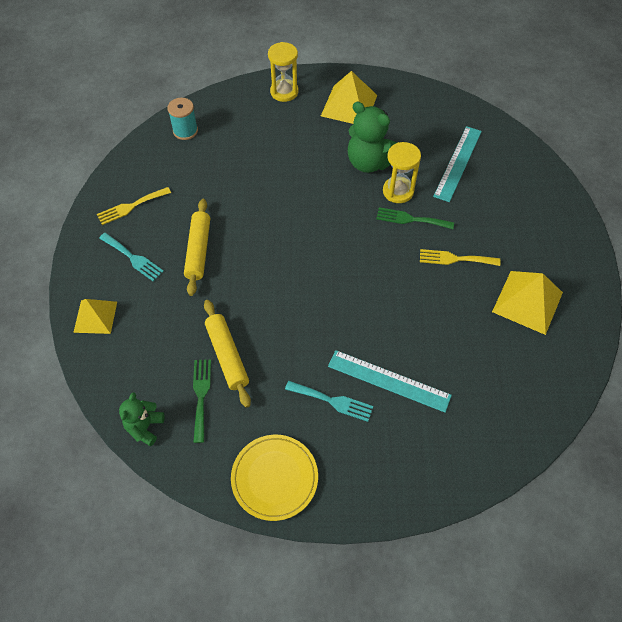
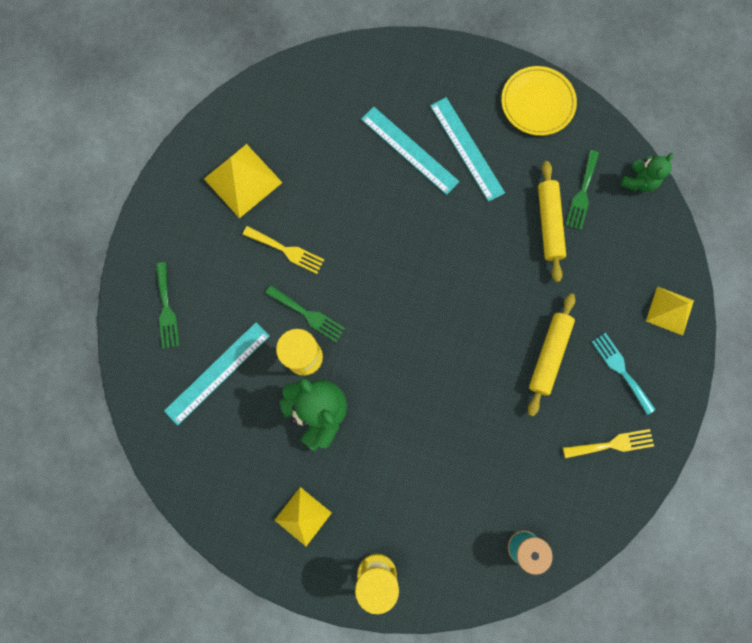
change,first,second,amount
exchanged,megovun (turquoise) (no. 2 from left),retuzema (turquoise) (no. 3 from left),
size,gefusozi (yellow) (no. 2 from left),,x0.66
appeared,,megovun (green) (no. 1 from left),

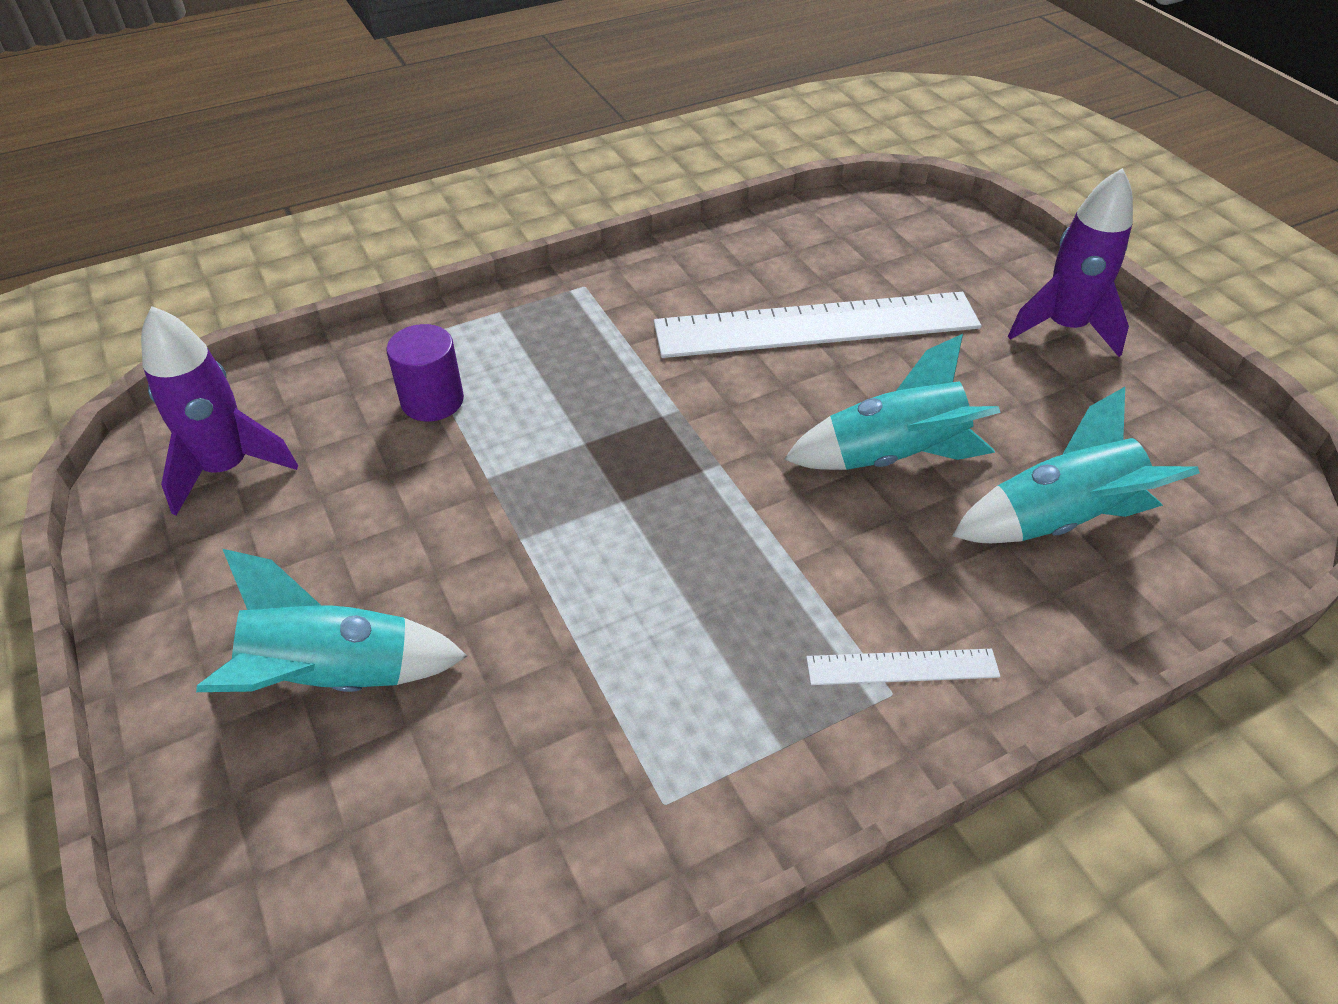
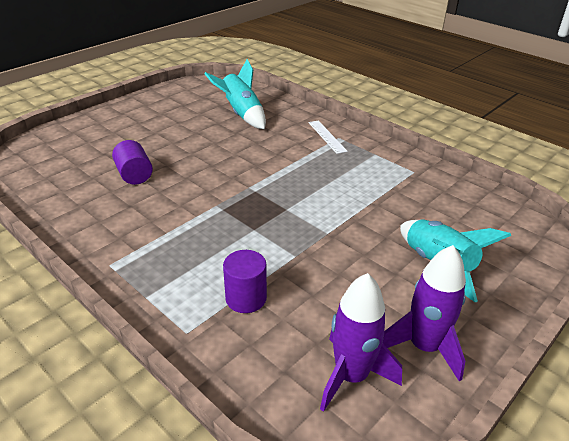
change,first,second,amount
exchanged,retuzema (white) (no. 1 from left),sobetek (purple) (no. 1 from left),
missing,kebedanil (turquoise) (no. 2 from left),,
relocated,kebedanil (purple) (no. 2 from left),,

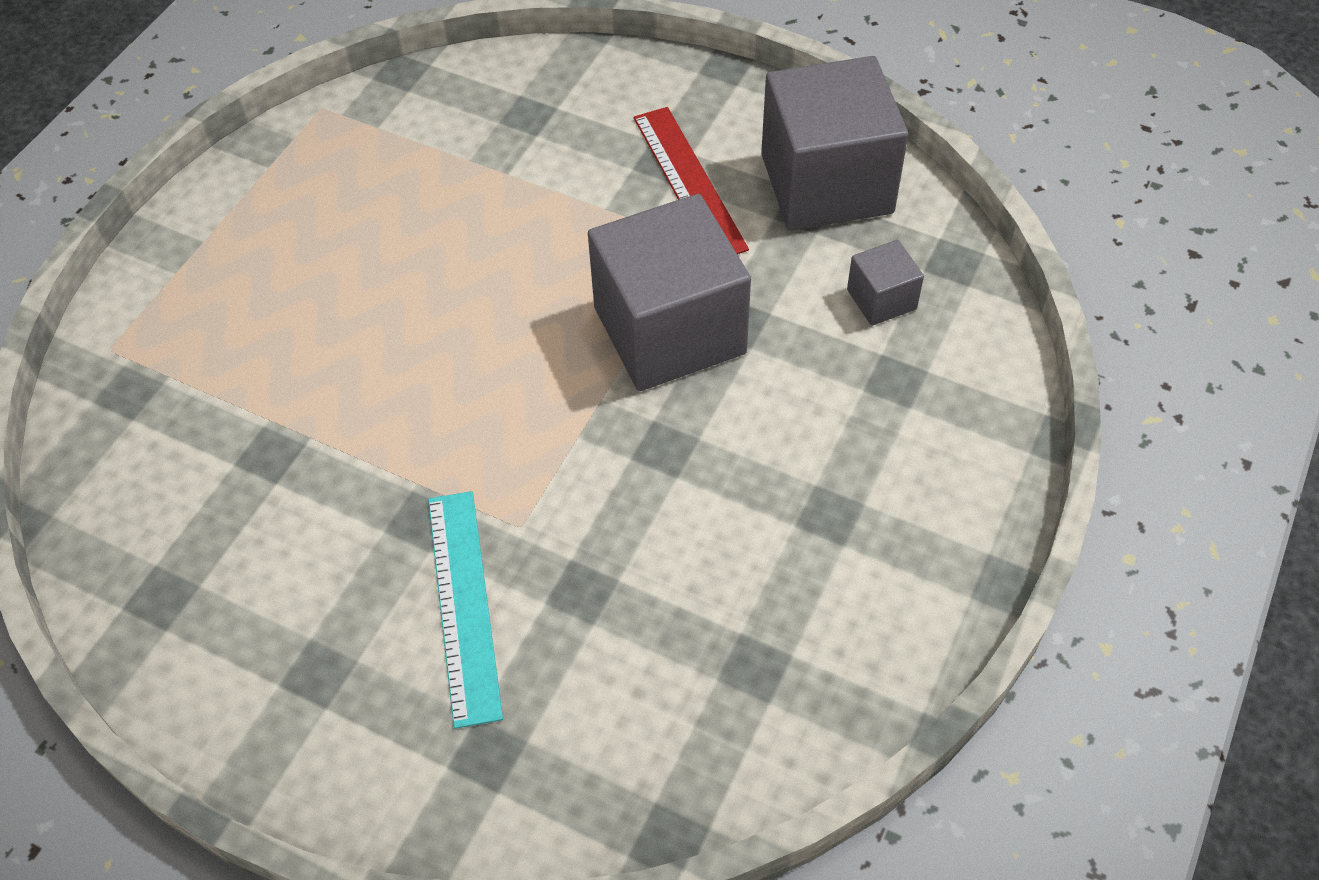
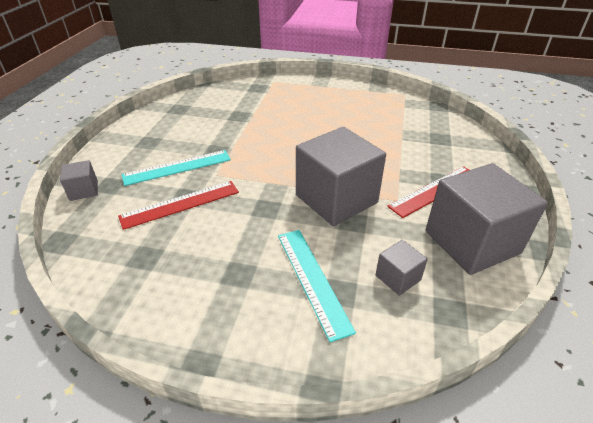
change,first,second,amount
appeared,,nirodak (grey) (no. 1 from left),
appeared,,retuzema (red) (no. 1 from left),
appeared,,retuzema (turquoise) (no. 2 from left),

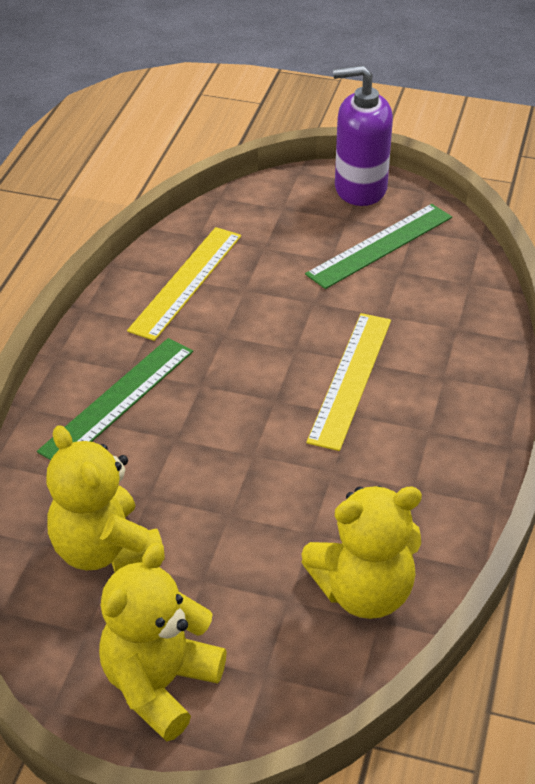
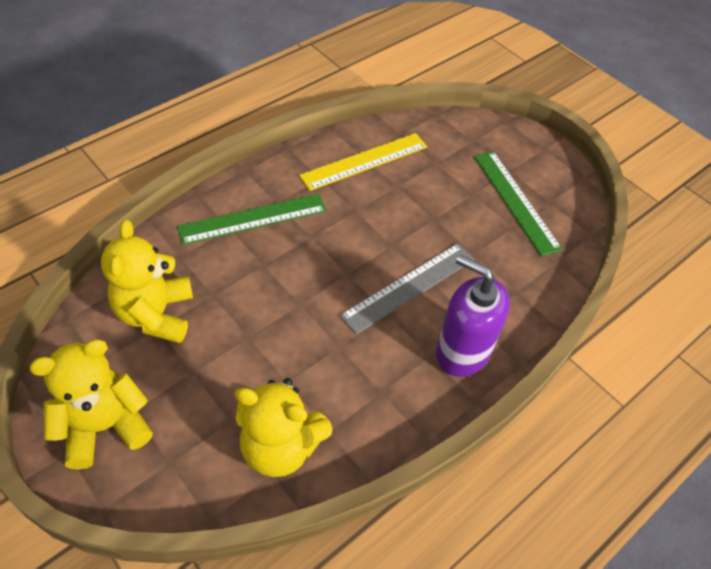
change,first,second,amount
spun,retuzema (green) (no. 2 from left),,75 degrees clockwise
colour,retuzema (yellow) (no. 2 from left),retuzema (grey),
relocated,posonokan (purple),,

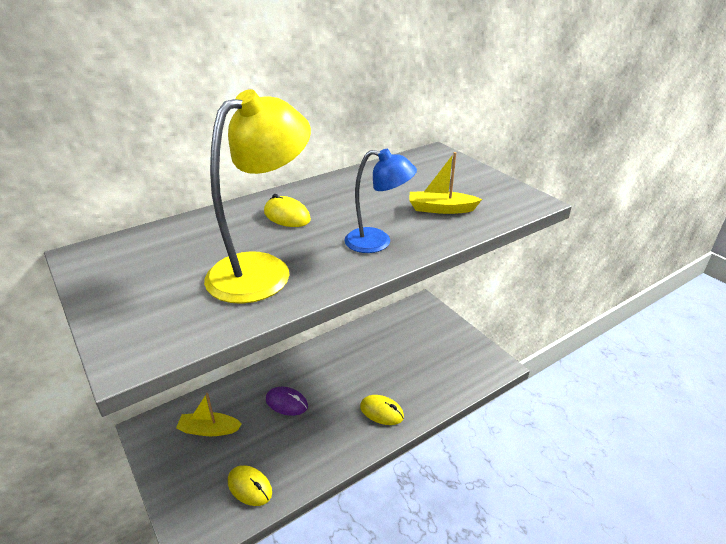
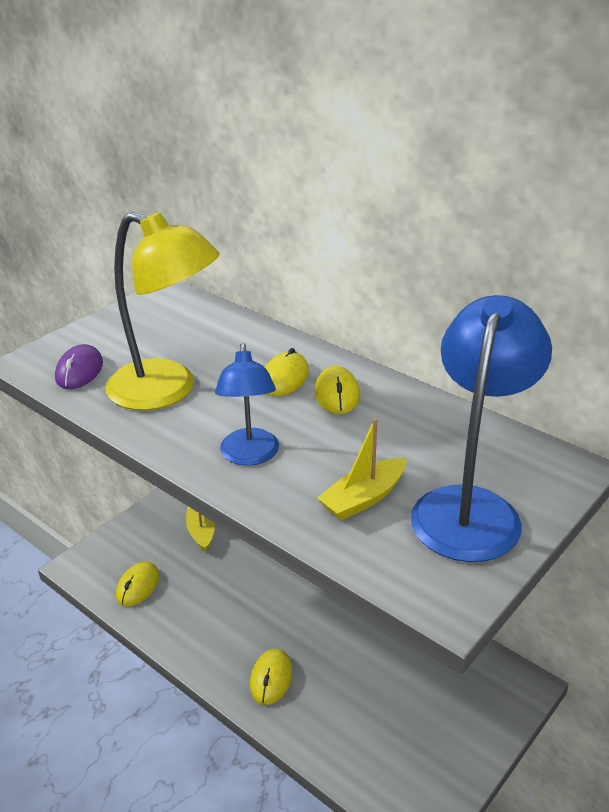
change,first,second,amount
relocated,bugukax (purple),,
spun,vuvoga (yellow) (no. 2 from left),,120 degrees counterclockwise
appeared,,bugukax (yellow) (no. 4 from left),
appeared,,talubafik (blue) (no. 2 from left),

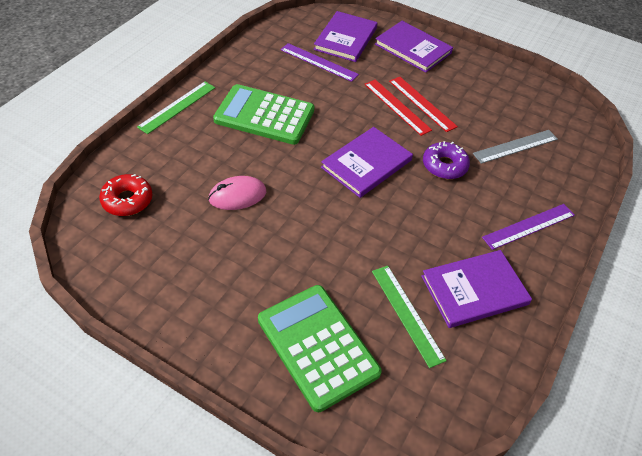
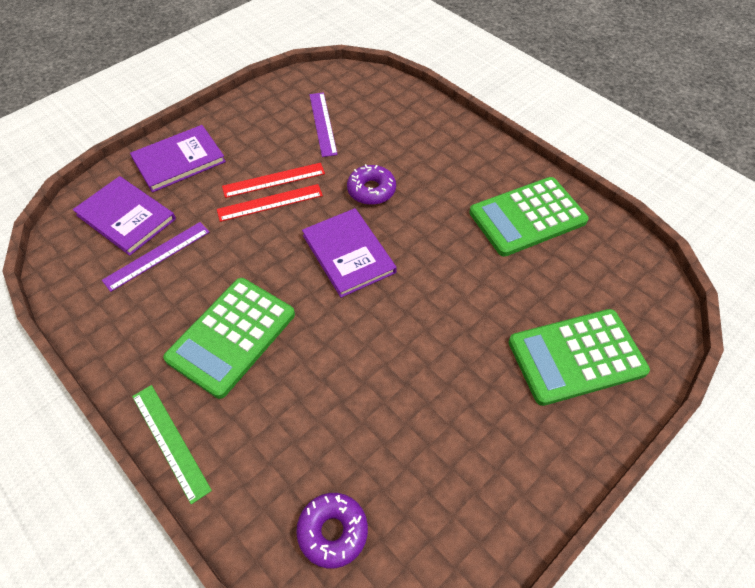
change,first,second,amount
colour,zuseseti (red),zuseseti (purple) (no. 1 from left),
missing,bugukax (pink),,
missing,retuzema (green) (no. 2 from left),,
exchanged,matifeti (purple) (no. 4 from left),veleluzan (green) (no. 2 from left),
missing,retuzema (grey),,
relocated,retuzema (purple) (no. 2 from left),,

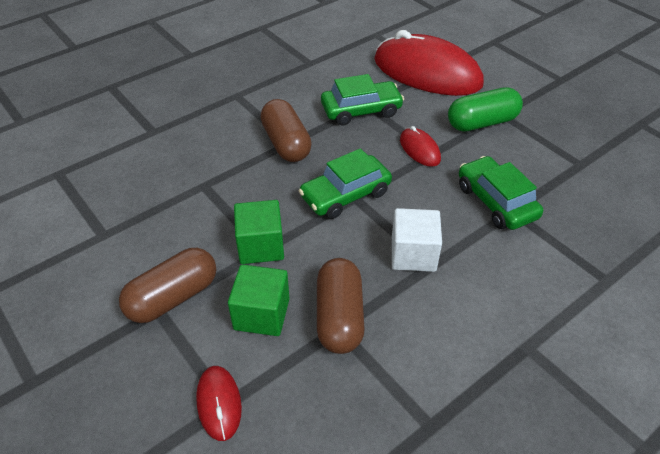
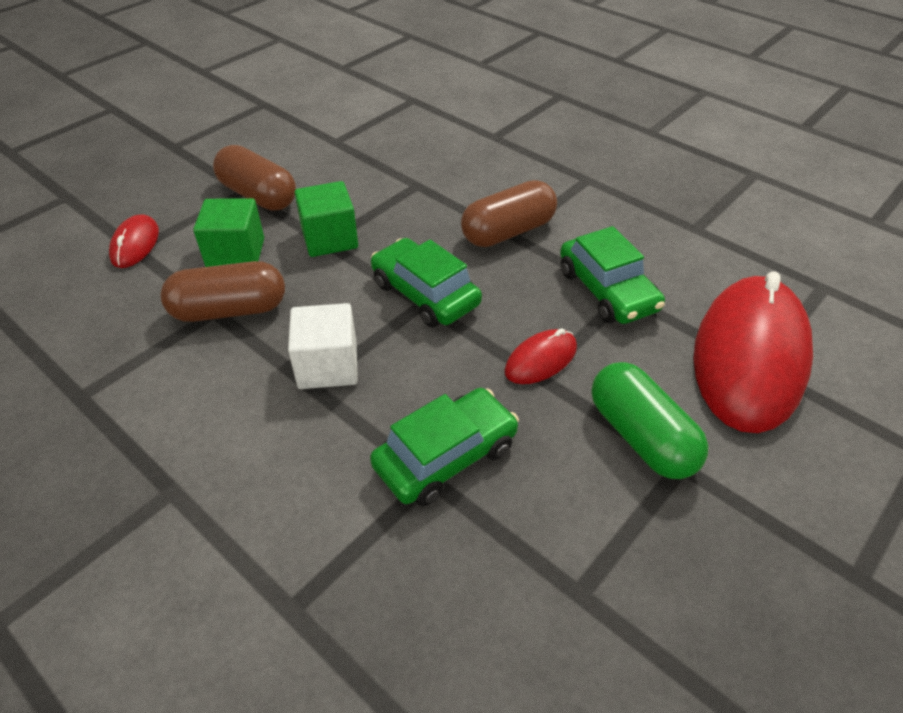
change,first,second,amount
spun,bugukax (red) (no. 1 from left),,60 degrees counterclockwise

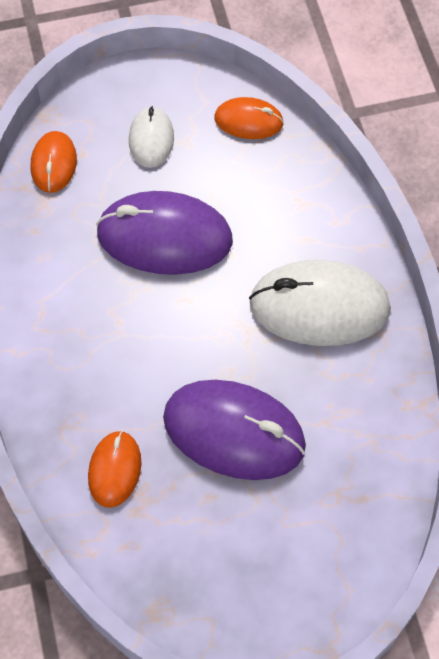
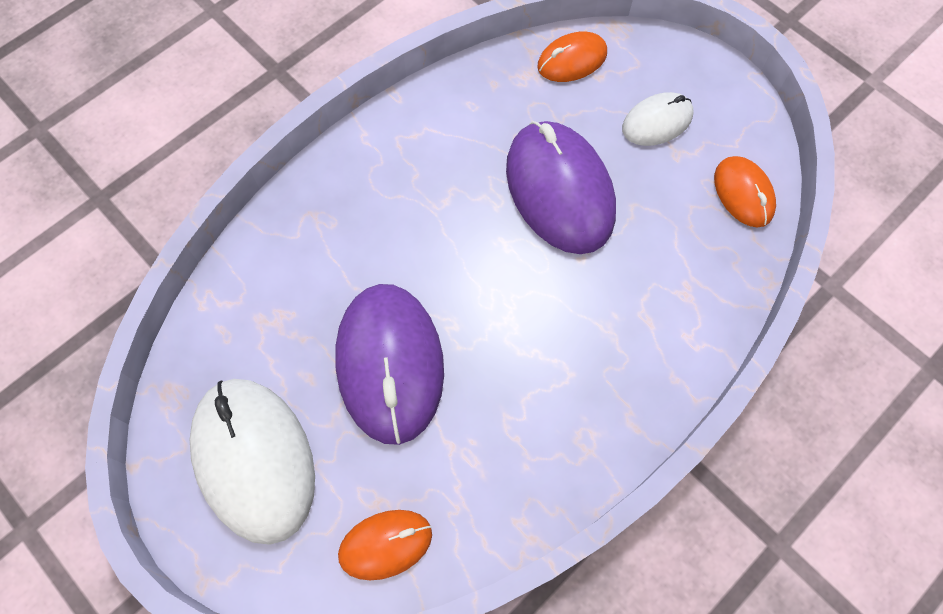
change,first,second,amount
relocated,bugukax (orange) (no. 2 from left in the first image),bugukax (orange) (no. 1 from left),
relocated,bugukax (white) (no. 2 from left in the first image),bugukax (white) (no. 1 from left),

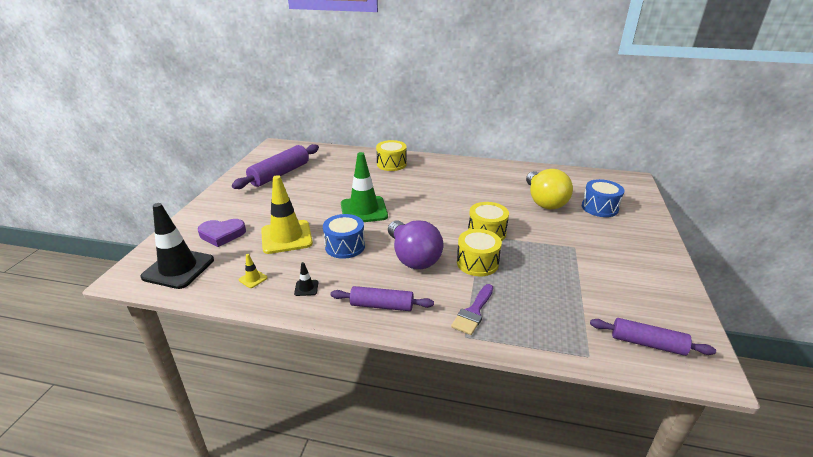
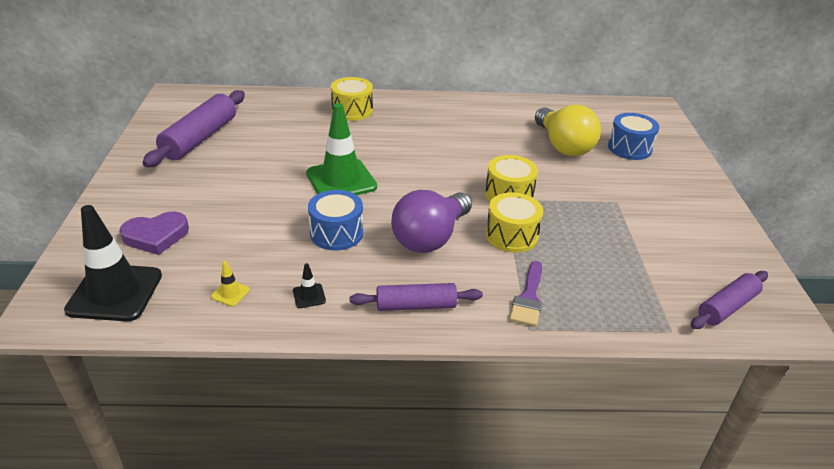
change,first,second,amount
missing,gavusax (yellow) (no. 2 from left),,
spun,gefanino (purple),,75 degrees clockwise
spun,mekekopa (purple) (no. 3 from left),,45 degrees counterclockwise

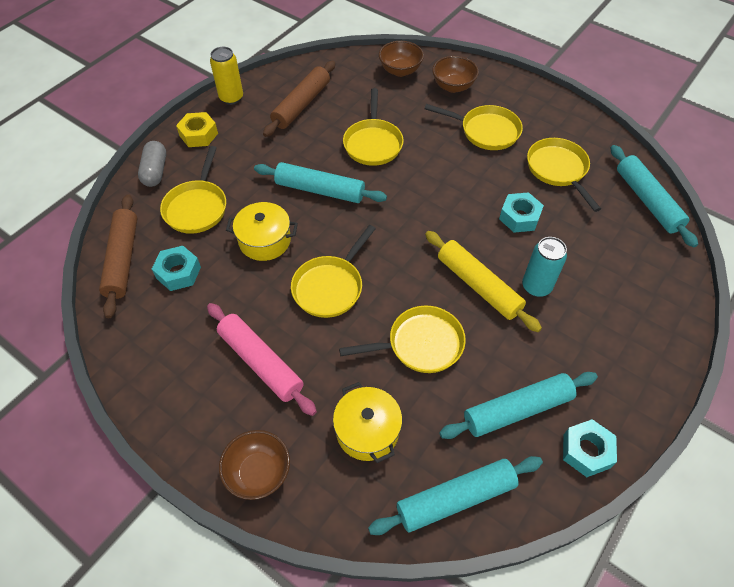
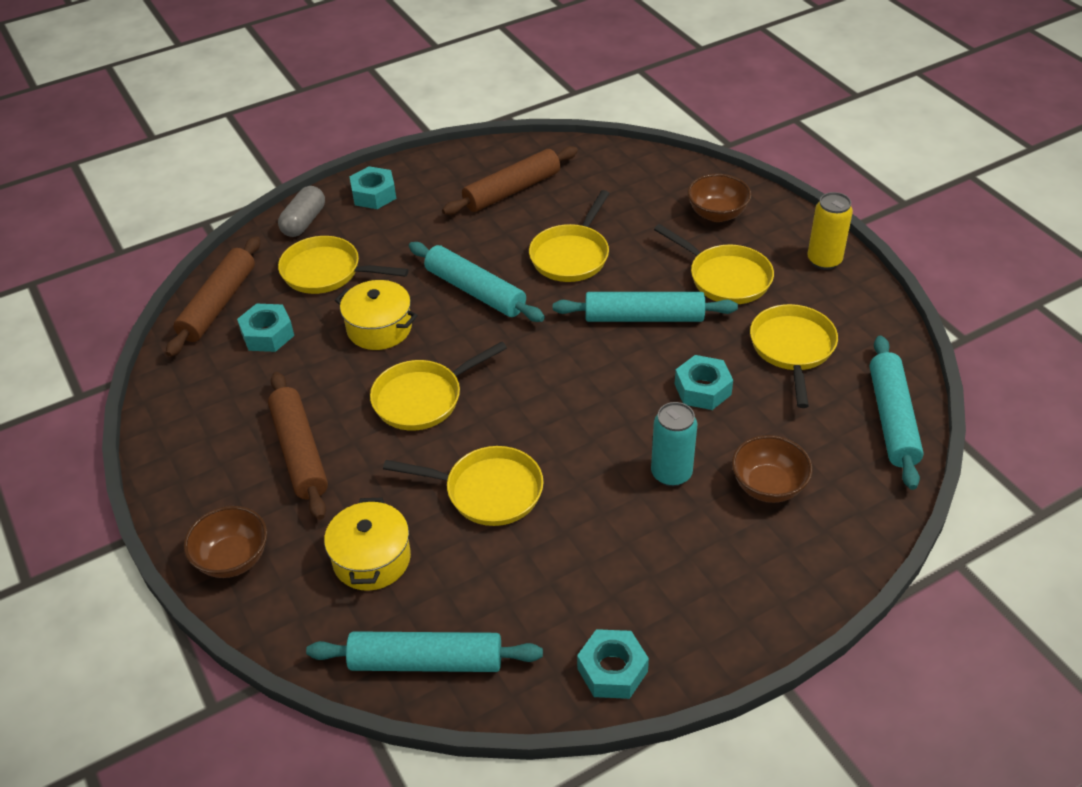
change,first,second,amount
spun,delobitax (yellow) (no. 1 from left),,75 degrees clockwise
colour,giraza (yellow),giraza (turquoise) (no. 2 from left),
colour,mekekopa (pink),mekekopa (brown) (no. 2 from left),
relocated,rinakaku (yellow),,
relocated,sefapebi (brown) (no. 2 from left in the first image),sefapebi (brown) (no. 3 from left),
missing,mekekopa (yellow),,
relocated,mekekopa (turquoise) (no. 3 from left),,

